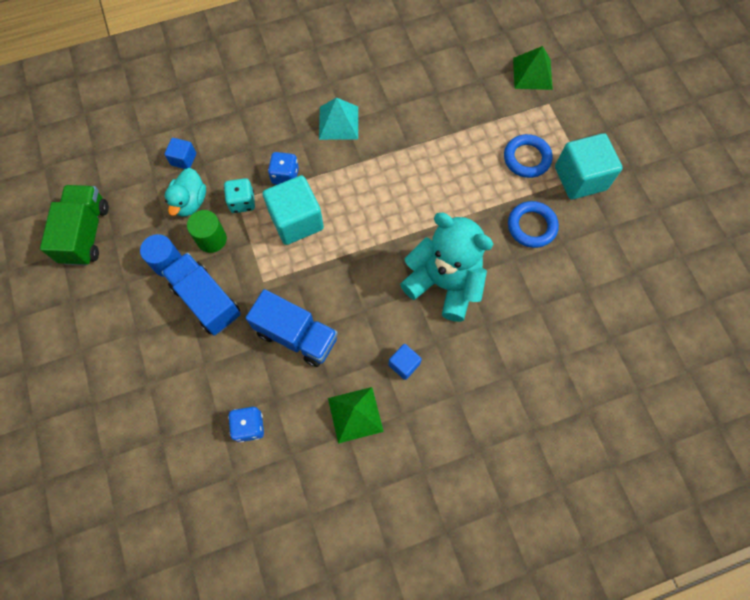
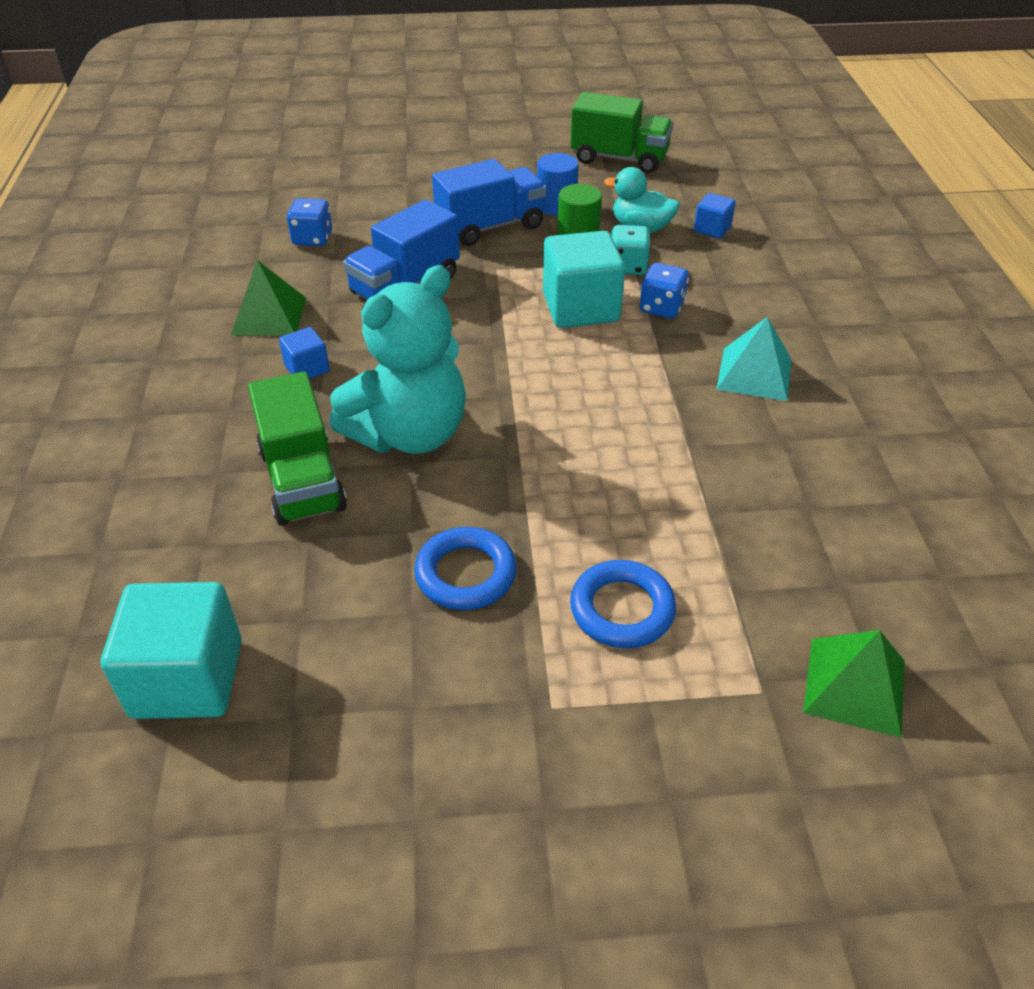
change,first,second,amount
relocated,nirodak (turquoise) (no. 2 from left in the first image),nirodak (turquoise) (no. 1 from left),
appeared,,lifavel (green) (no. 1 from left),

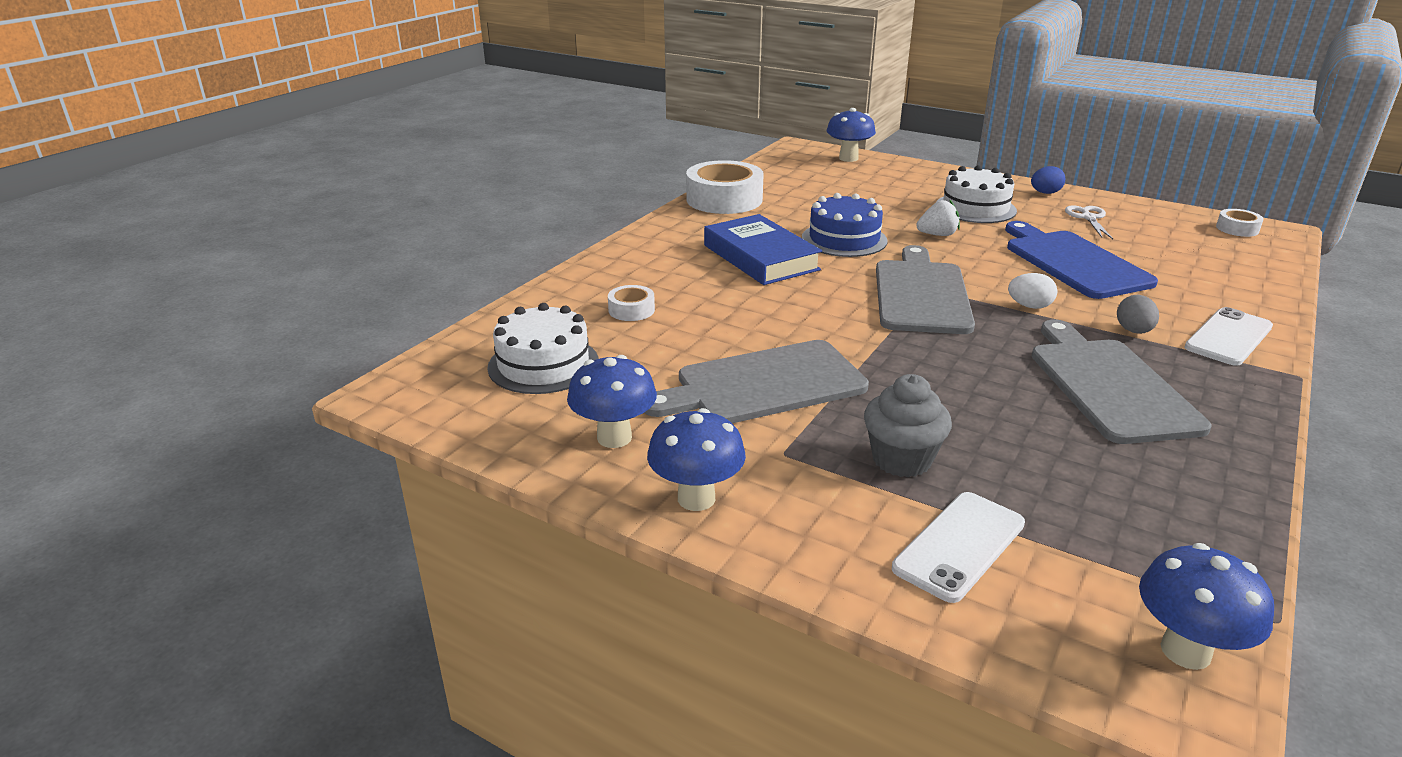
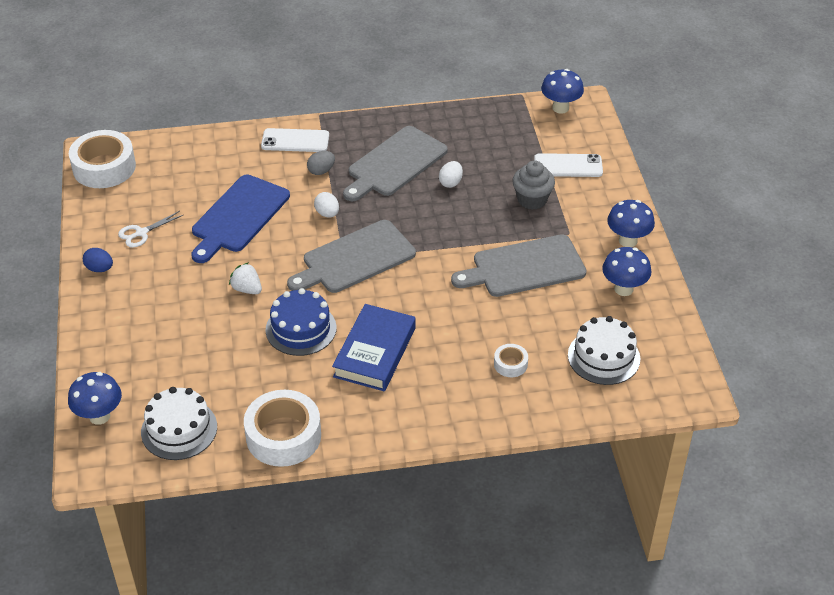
change,first,second,amount
spun,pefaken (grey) (no. 1 from left in the first image),pefaken (grey) (no. 3 from left),135 degrees clockwise
relocated,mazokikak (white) (no. 2 from left in the first image),mazokikak (white) (no. 1 from left),
size,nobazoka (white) (no. 3 from left in the first image),nobazoka (white) (no. 1 from left),x2.12
appeared,,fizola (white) (no. 2 from left),

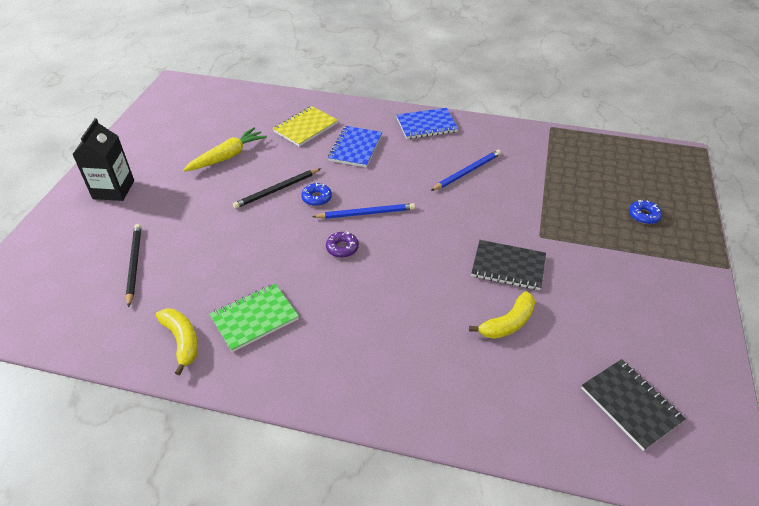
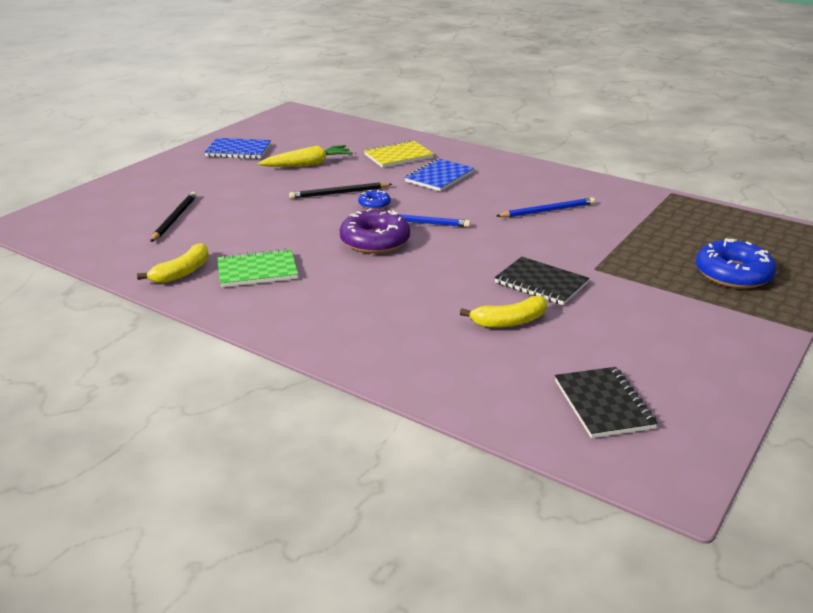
change,first,second,amount
missing,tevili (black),,
spun,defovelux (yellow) (no. 1 from left),,45 degrees clockwise
size,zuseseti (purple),,x2.00
relocated,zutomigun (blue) (no. 2 from left in the first image),zutomigun (blue) (no. 1 from left),
size,zuseseti (blue) (no. 2 from left),,x2.00

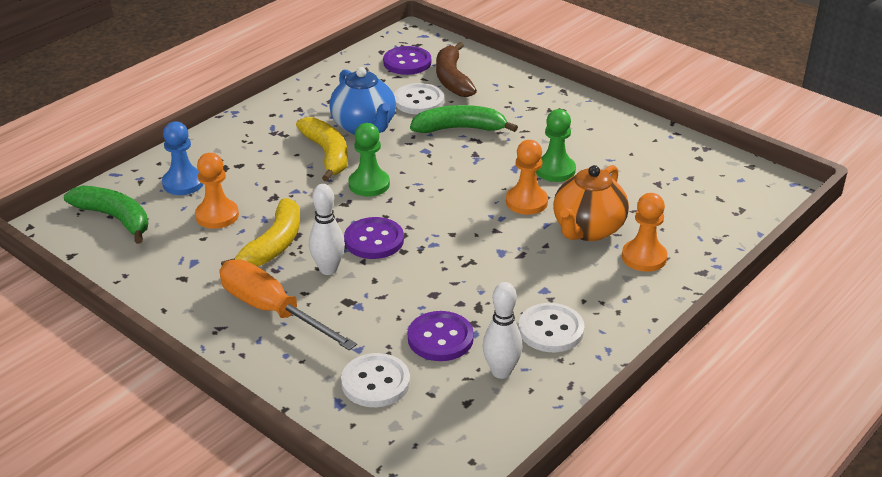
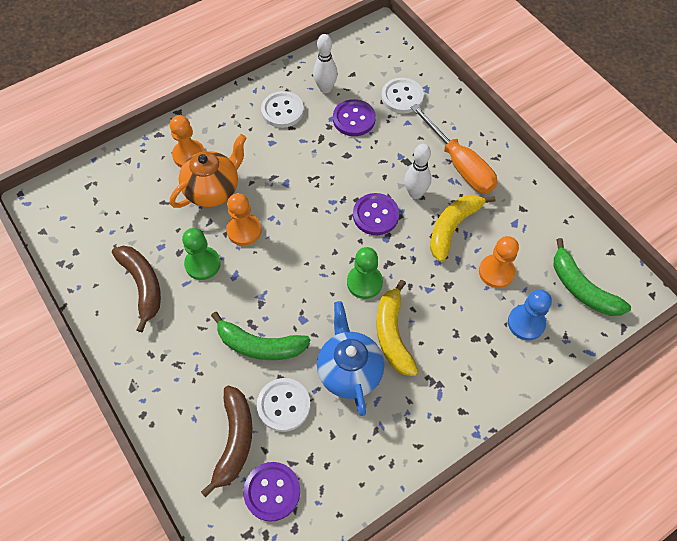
change,first,second,amount
appeared,,defovelux (brown) (no. 1 from left),

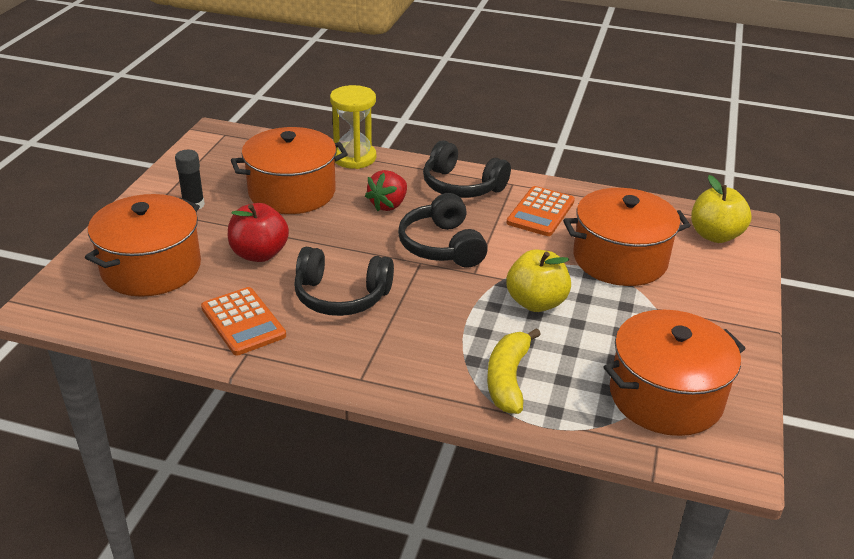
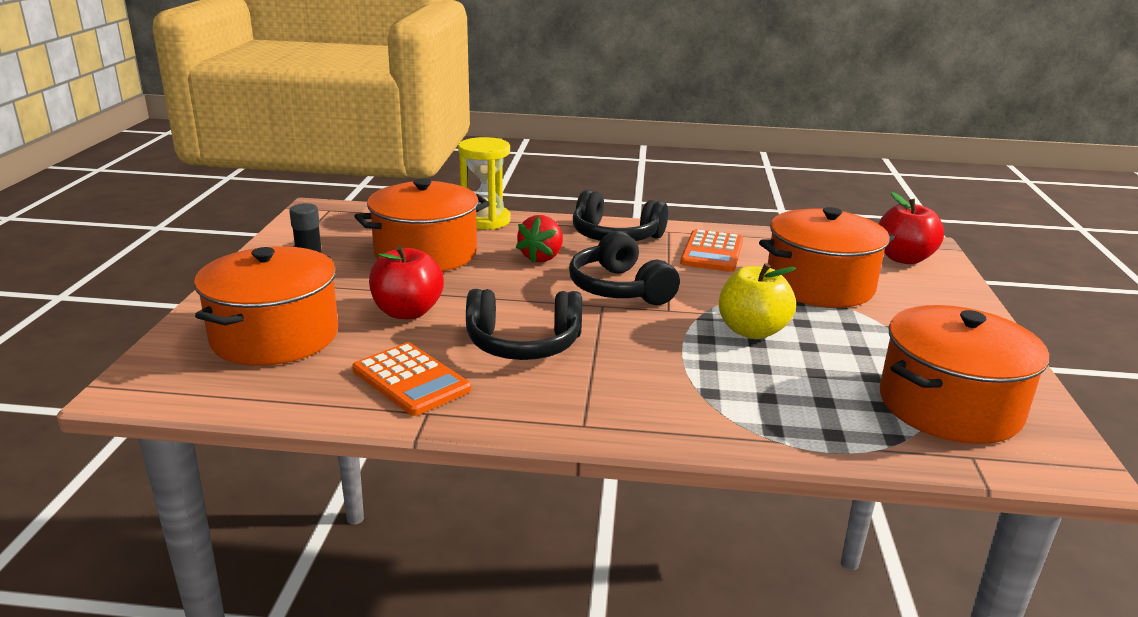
change,first,second,amount
missing,defovelux (yellow),,
colour,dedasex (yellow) (no. 2 from left),dedasex (red) (no. 2 from left),

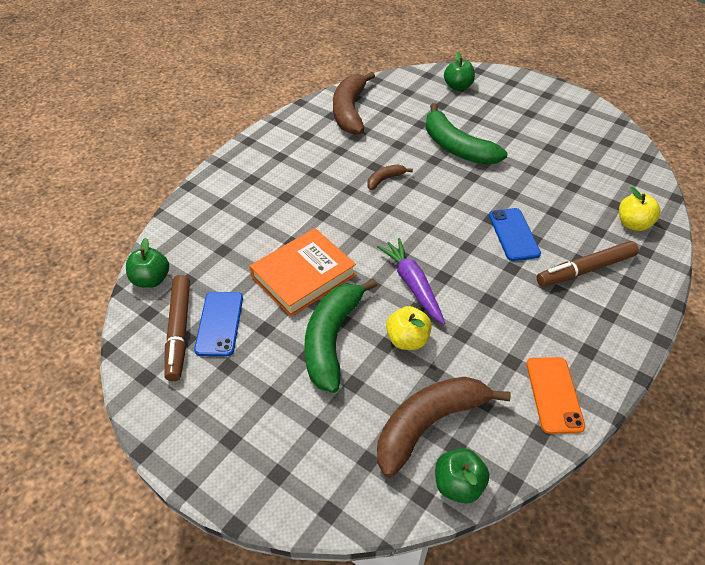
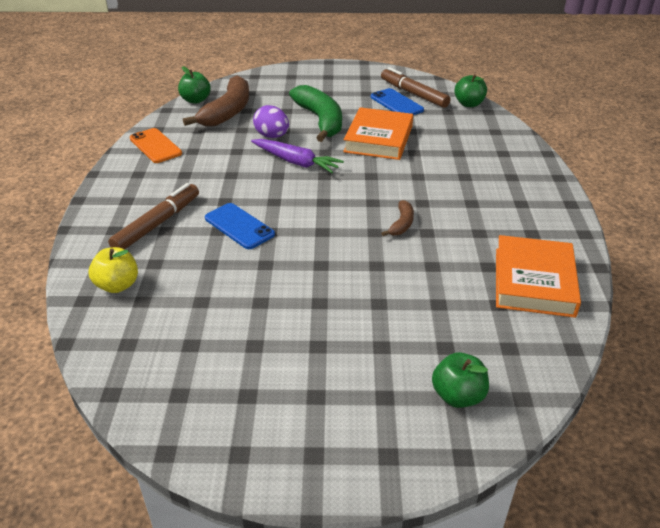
change,first,second,amount
exchanged,defovelux (brown) (no. 1 from left),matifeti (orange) (no. 2 from left),
exchanged,dedasex (yellow) (no. 1 from left),fizola (purple),
missing,defovelux (green) (no. 2 from left),,

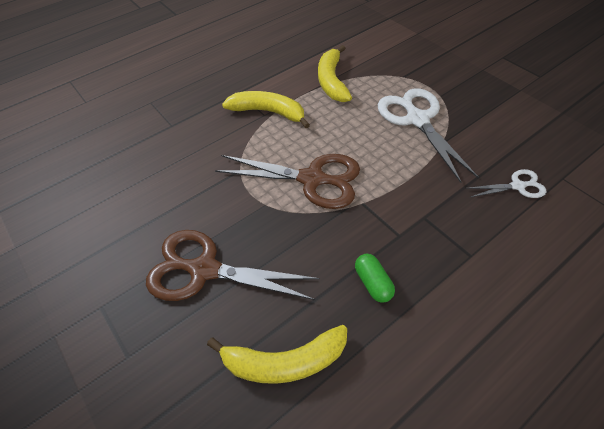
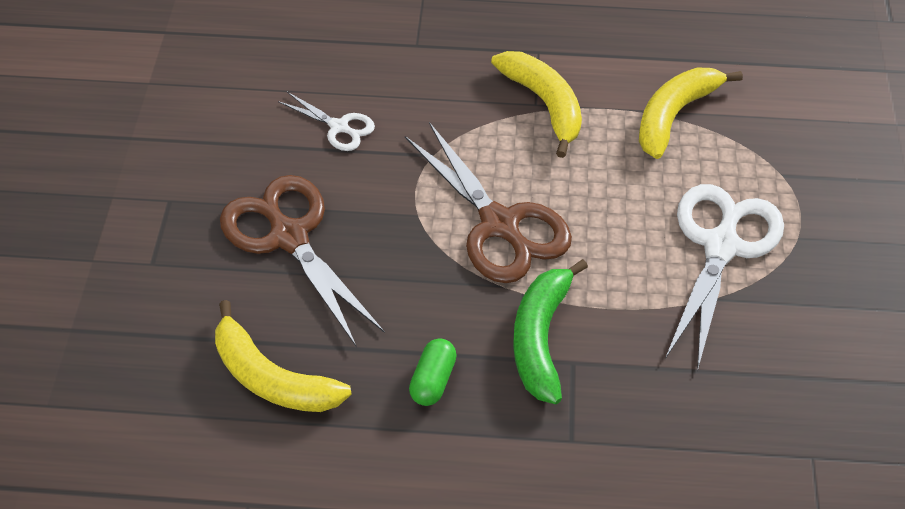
change,first,second,amount
relocated,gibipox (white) (no. 2 from left in the first image),gibipox (white) (no. 1 from left),
appeared,,defovelux (green),

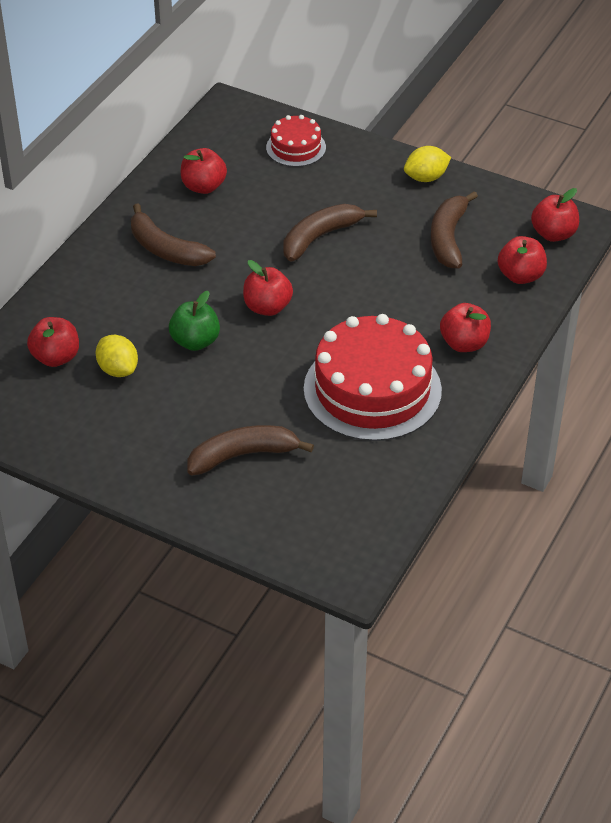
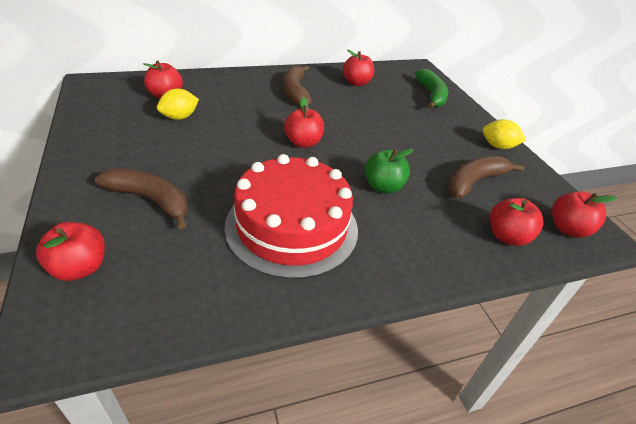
change,first,second,amount
spun,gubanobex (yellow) (no. 1 from left),,45 degrees clockwise
relocated,dedasex (green),,
exchanged,mazokikak (red) (no. 1 from left),defovelux (green),
missing,defovelux (brown) (no. 3 from left),,
relocated,dedasex (red) (no. 4 from left in the first image),dedasex (red) (no. 1 from left),

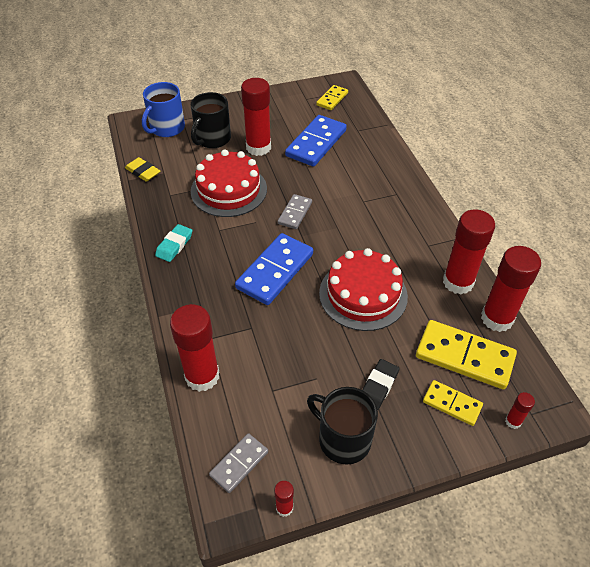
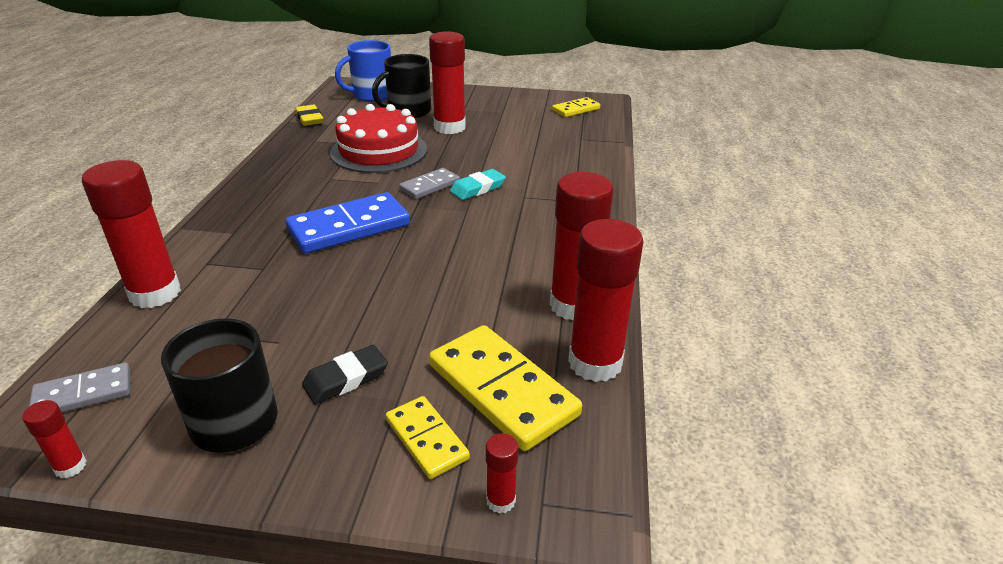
change,first,second,amount
relocated,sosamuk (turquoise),,
missing,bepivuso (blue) (no. 2 from left),,
missing,mazokikak (red) (no. 2 from left),,

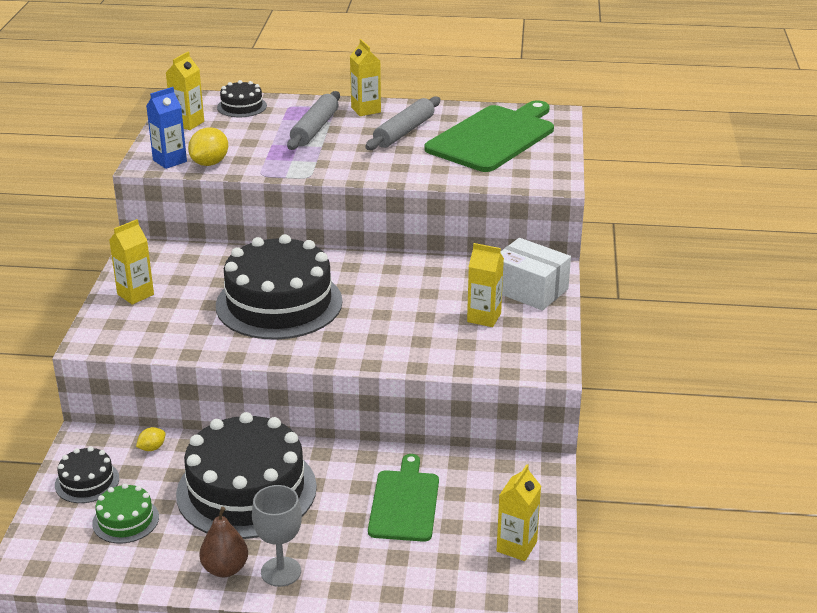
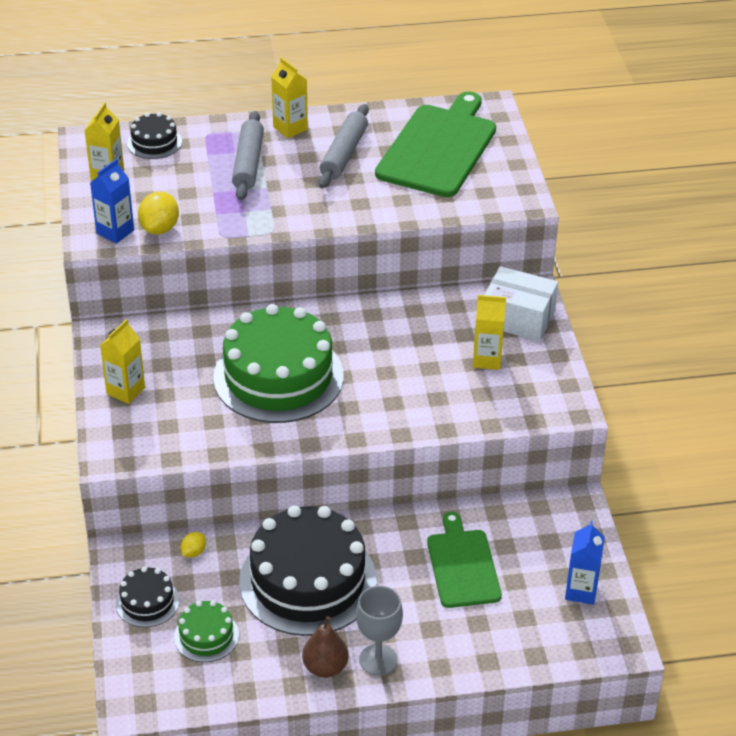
change,first,second,amount
colour,mazokikak (black) (no. 4 from left),mazokikak (green) (no. 2 from left),
colour,tevili (yellow) (no. 5 from left),tevili (blue) (no. 2 from left),

